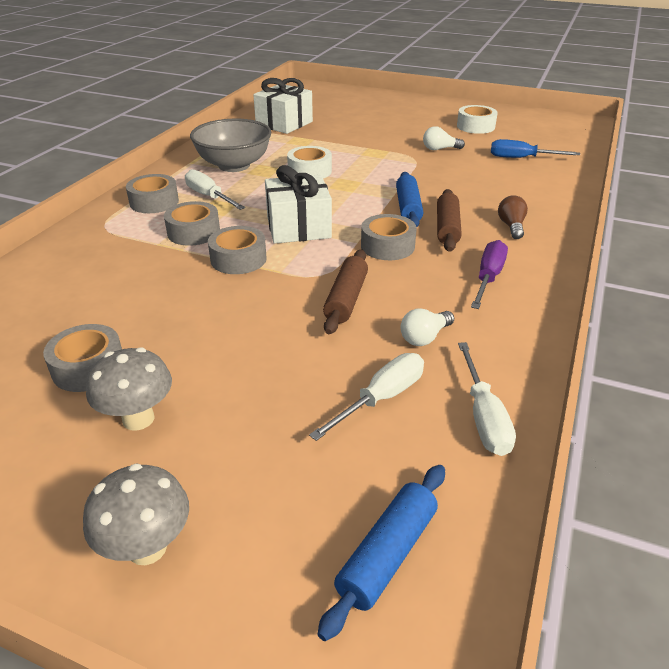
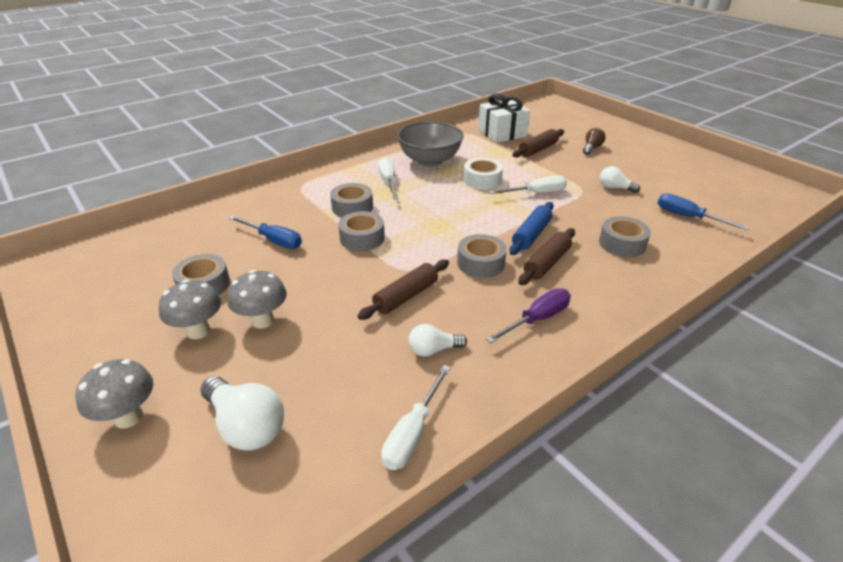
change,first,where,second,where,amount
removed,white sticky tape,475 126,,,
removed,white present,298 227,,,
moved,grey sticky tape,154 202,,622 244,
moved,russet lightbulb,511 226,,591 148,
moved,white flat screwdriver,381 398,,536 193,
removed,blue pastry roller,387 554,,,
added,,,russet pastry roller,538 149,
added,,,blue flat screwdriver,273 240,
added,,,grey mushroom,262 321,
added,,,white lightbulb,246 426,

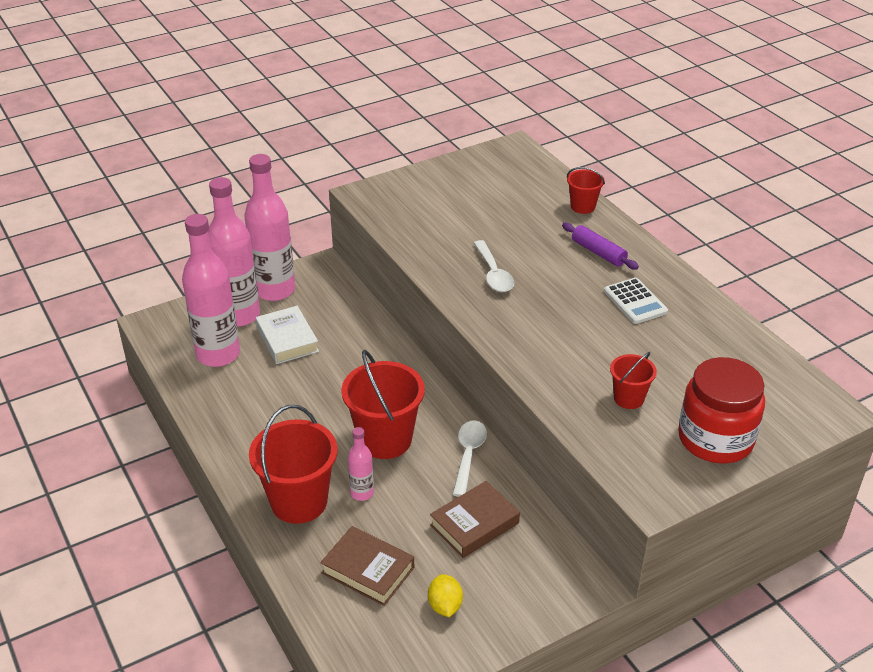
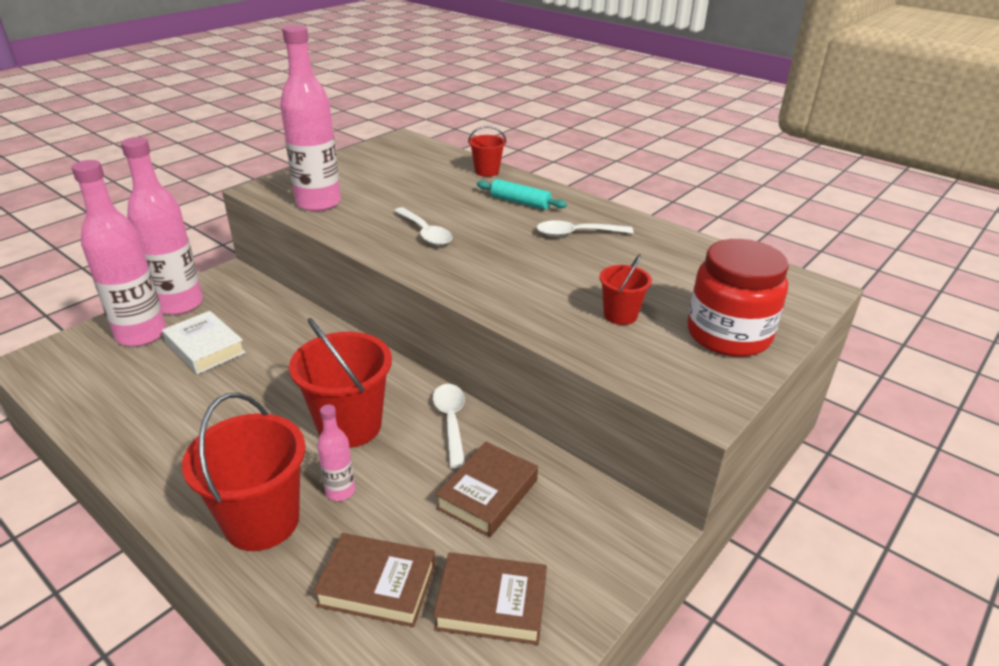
change,first,where,second,where,amount
moved,pink bottle,218 354,,318 203,
recoloured,royal purple pastry roller,598 252,aqua pastry roller,520 202,
replaced,white adding machine,635 301,white spoon,577 234,
replaced,yellow toy lemon,445 606,russet hardcover,491 604,

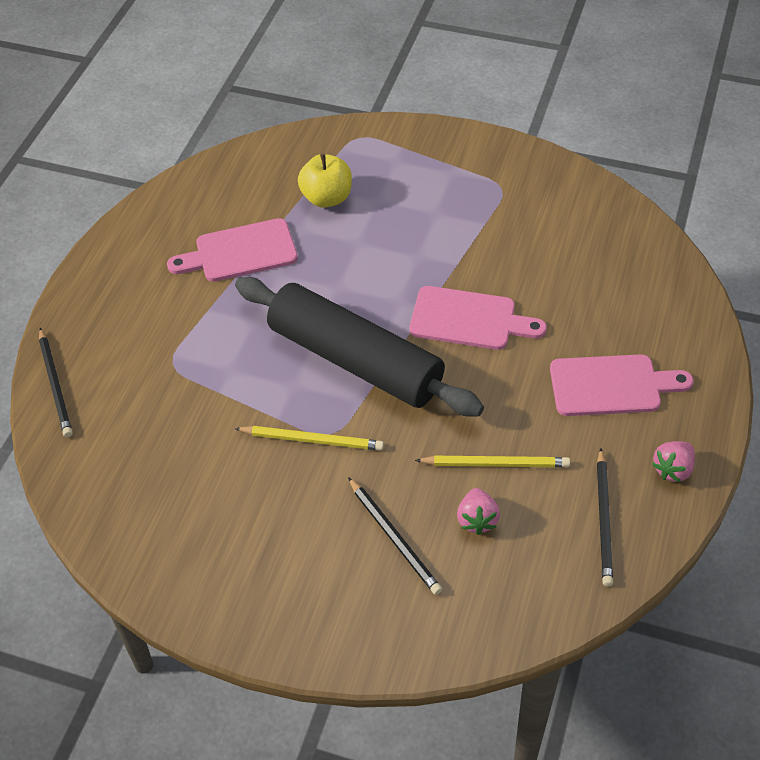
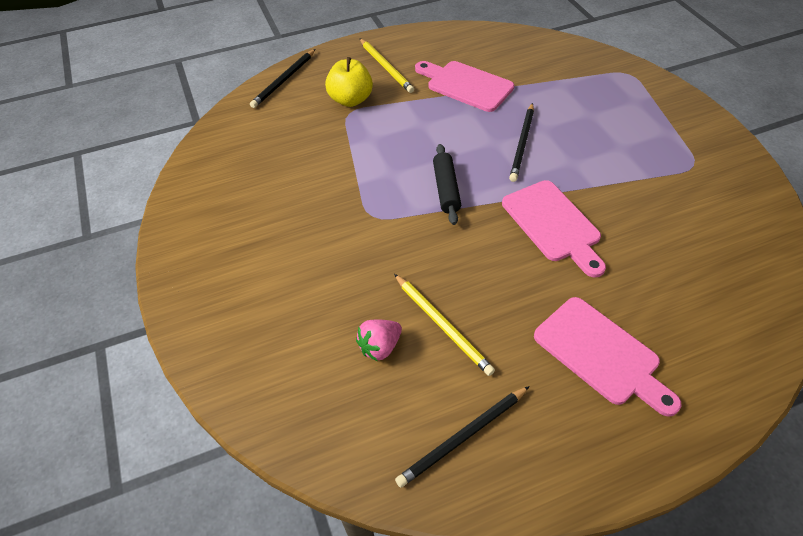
change,first,where,second,where,amount
moved,yellow apple fruit,327 198,,350 100,
resized,black pastry roller,355 360,,446 189,x0.43
moved,yellow pencil,312 440,,386 67,
removed,pink toy strawberry,673 469,,,
moved,black pencil,394 538,,522 144,

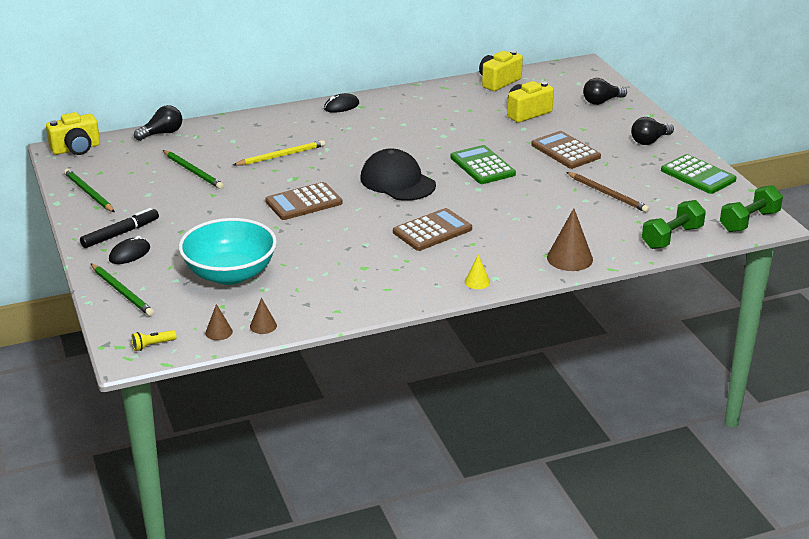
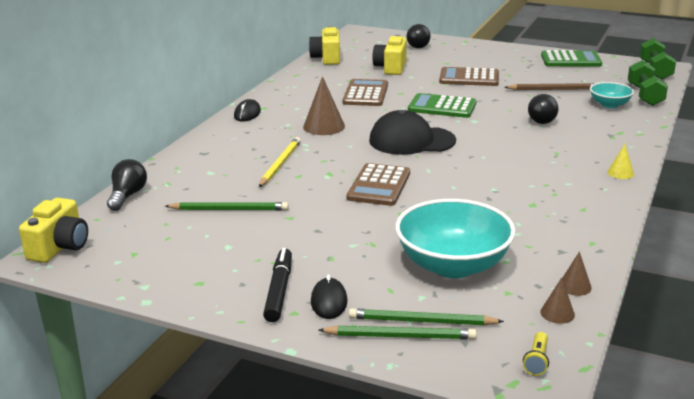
change,first,where,second,where,amount
moved,black lightbulb,649 141,,541 119,
moved,green pencil,89 193,,422 321,
moved,russet adding machine,432 231,,366 94,
moved,russet cone,569 258,,324 126,
added,,,aqua bowl,609 105,

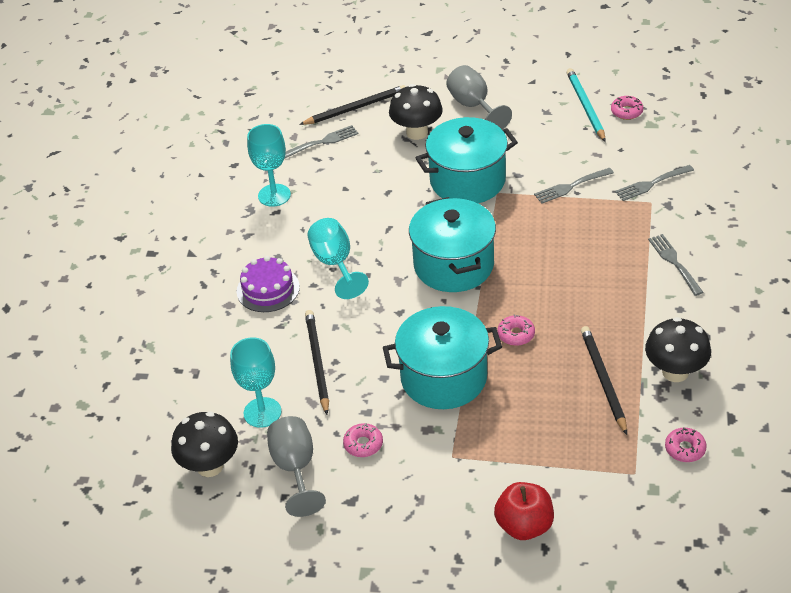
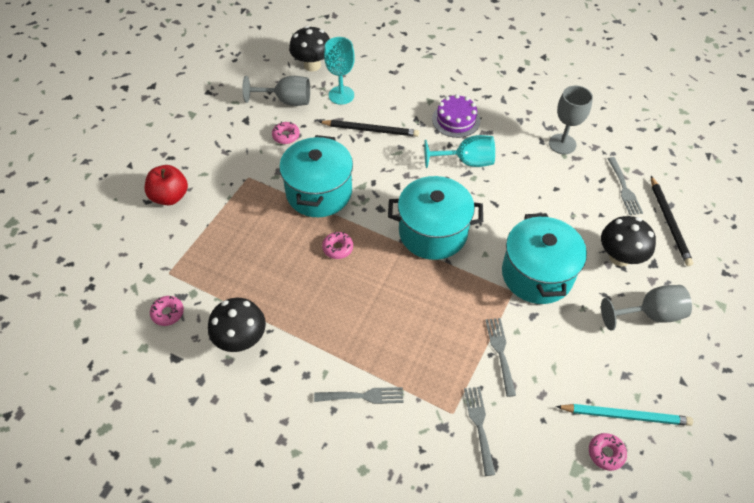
change,first,where,second,where,amount
recoloured,aqua goblet,274 195,grey goblet,562 144,
removed,black pencil,603 380,,,

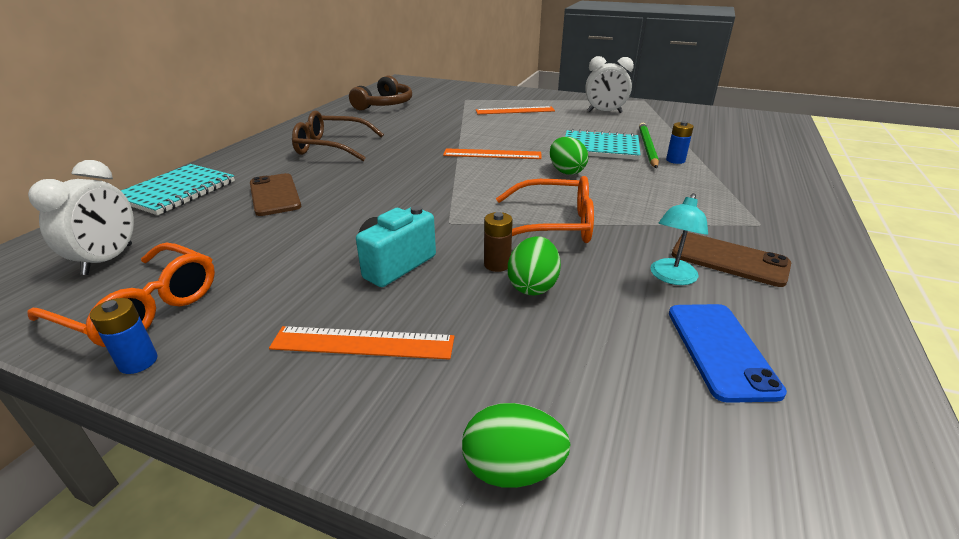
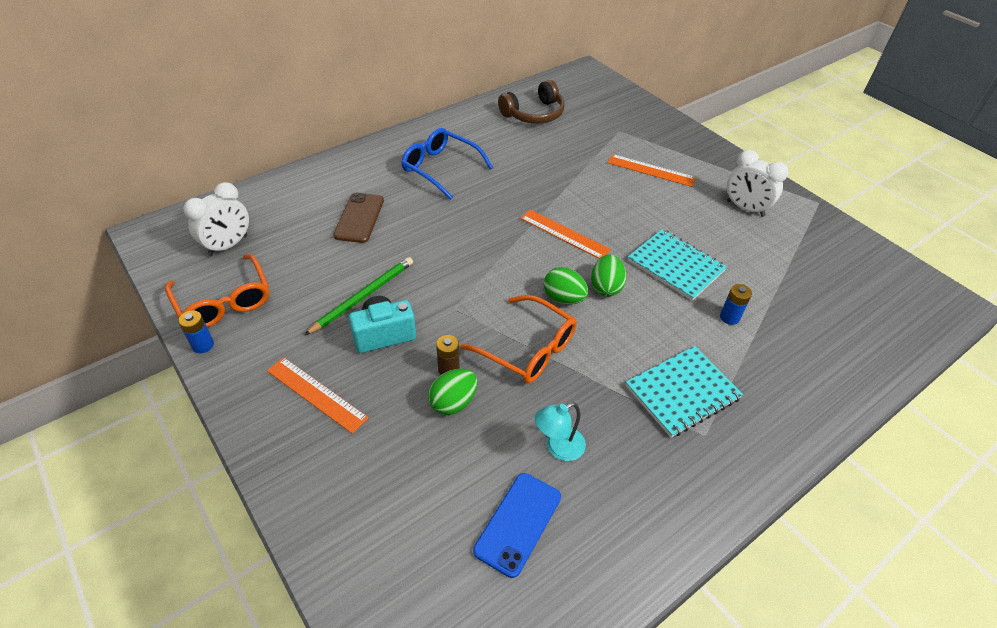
change,first,where,second,where,amount
recoloured,russet glasses,332 147,blue glasses,441 168,
moved,green pencil,647 147,,363 296,
moved,aqua exercise book,177 191,,682 392,
removed,russet phone,729 260,,,
moved,green toy egg,512 469,,563 298,

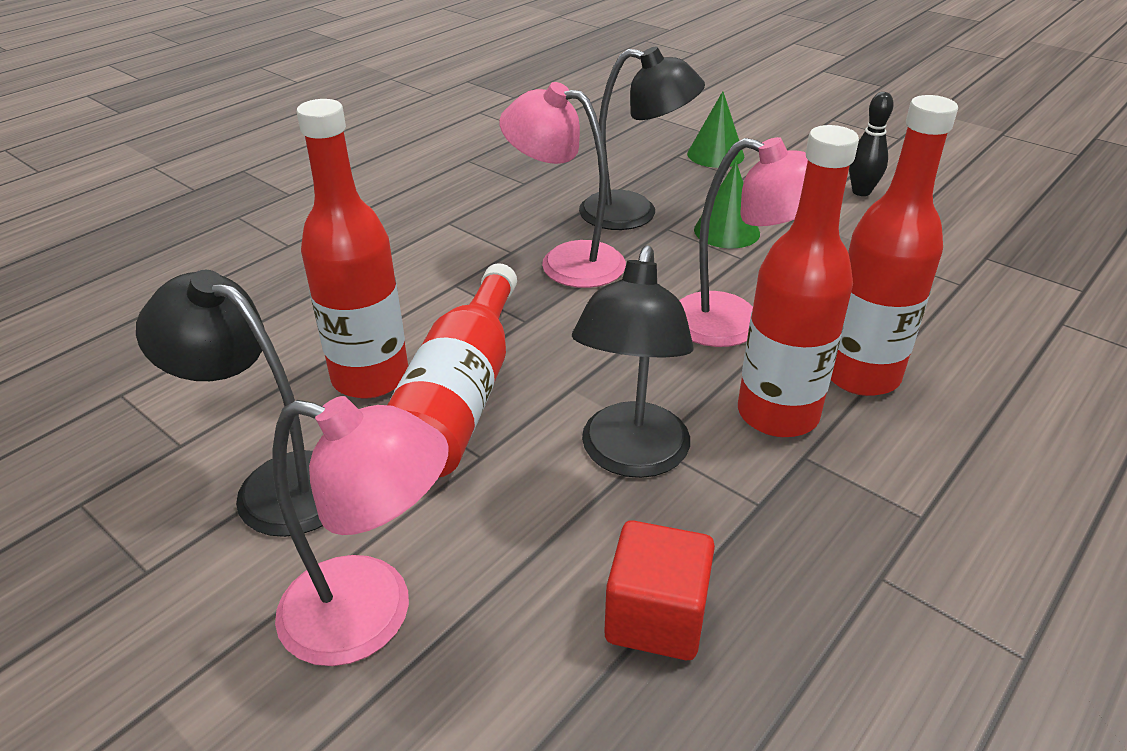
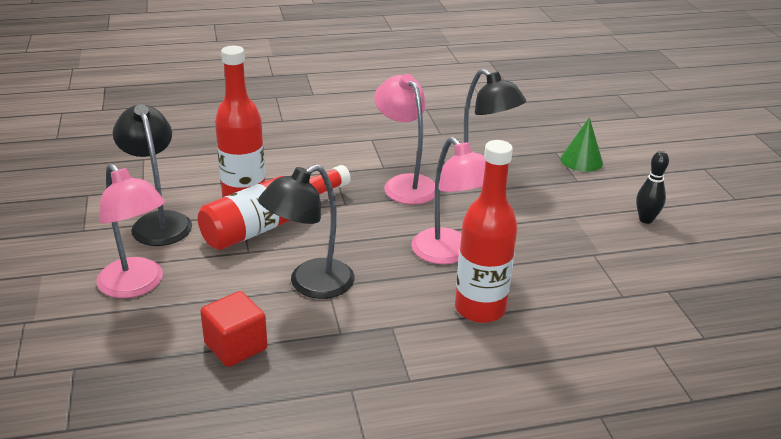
change,first,where,second,where,amount
removed,red bottle,777 414,,,
removed,green cone,726 231,,,

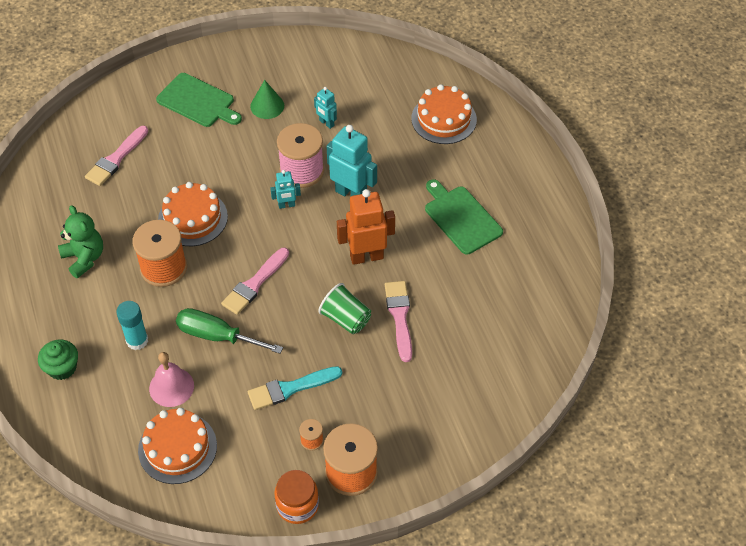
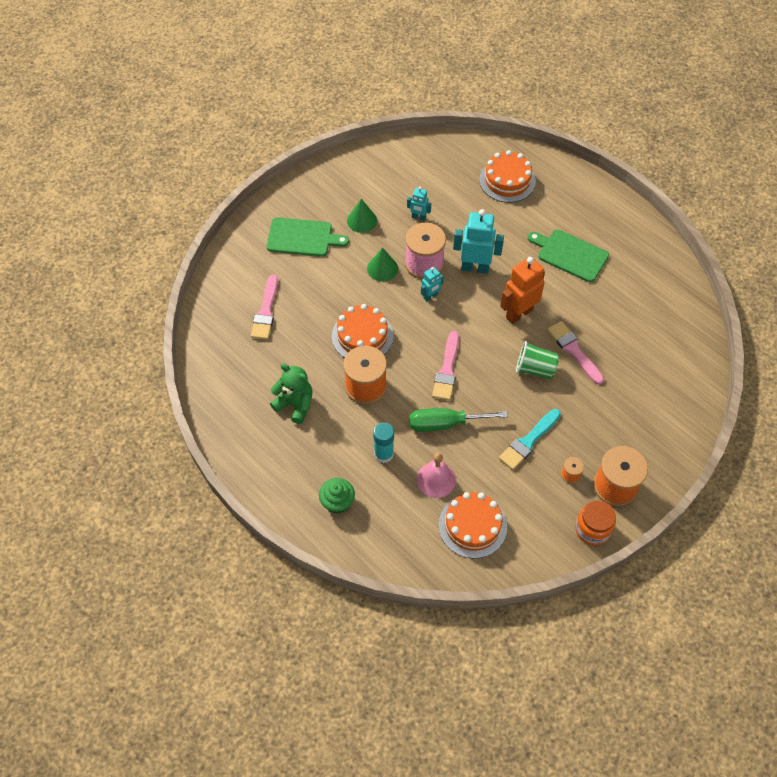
change,first,where,second,where,amount
added,,,green cone,382 268,

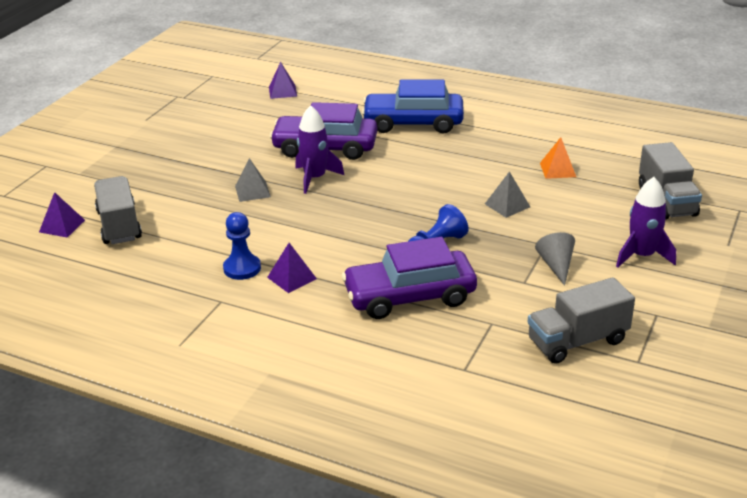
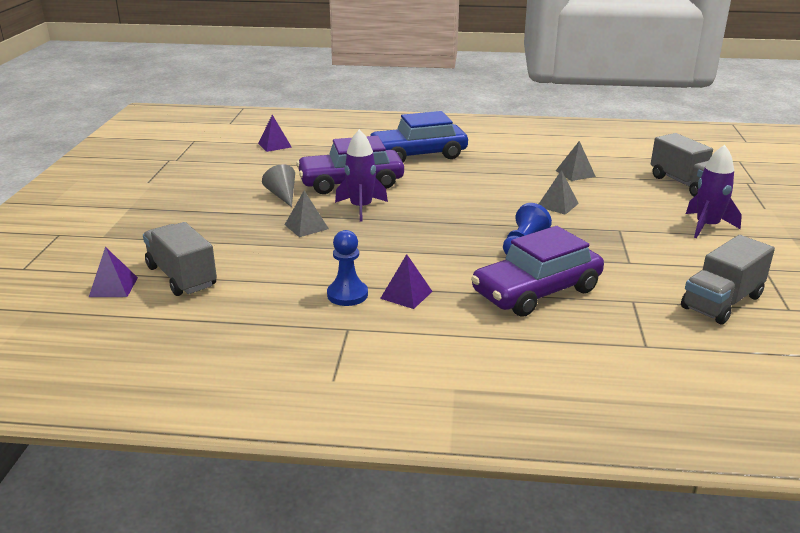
change,first,where,second,where,amount
recoloured,orange solid pyramid,557 170,grey solid pyramid,575 173,
moved,grey cone,556 265,,282 195,

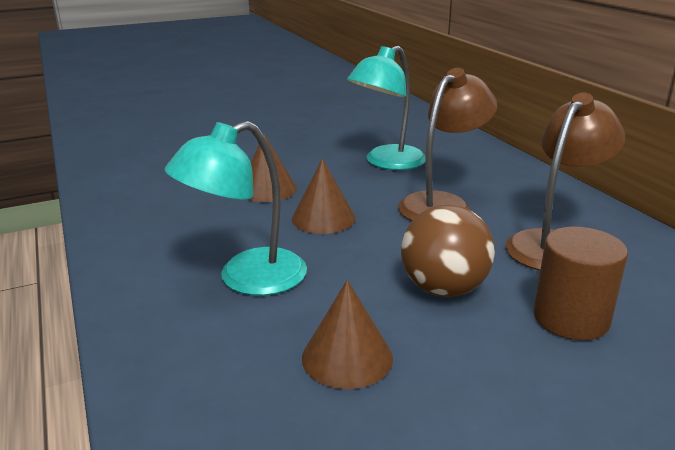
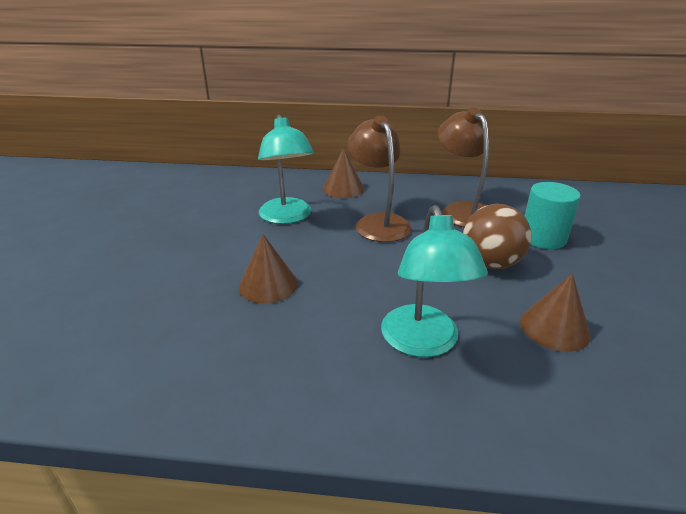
change,first,where,second,where,amount
moved,russet cone,323 218,,343 189,
recoloured,russet cylinder,571 318,aqua cylinder,543 238,

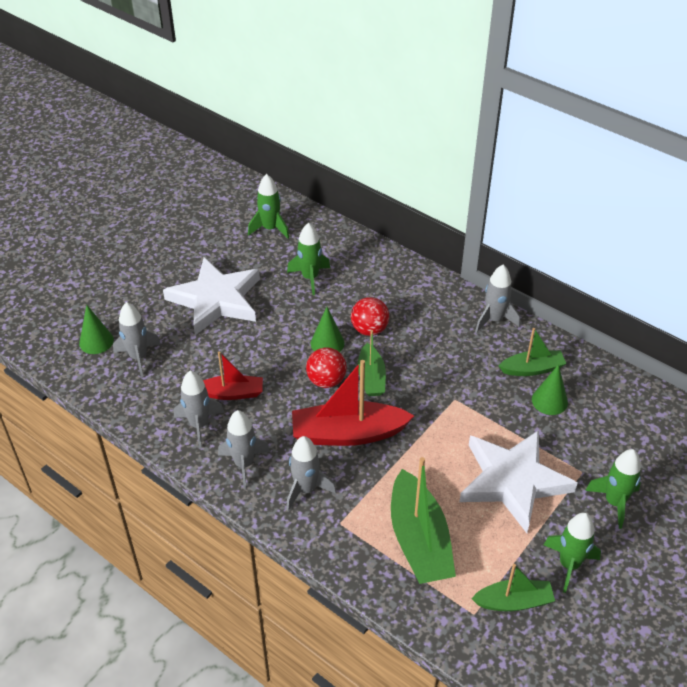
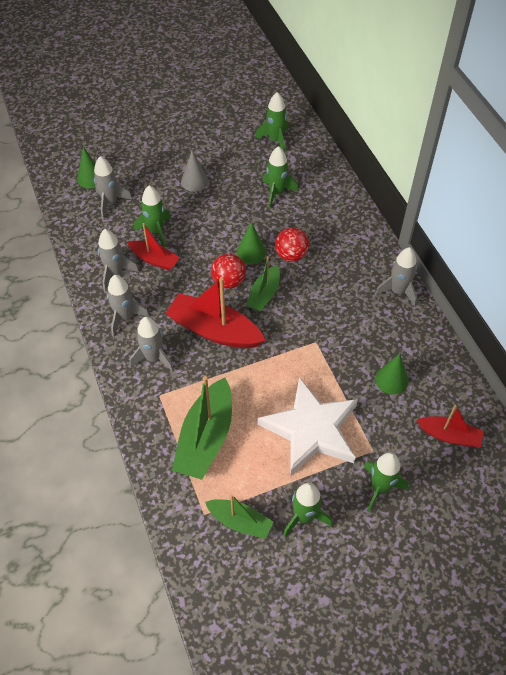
change,first,where,second,where,amount
replaced,white star shape,216 300,grey cone,194 181,
removed,green toy boat,532 369,,,
added,,,green rocket,156 231,
added,,,red toy boat,449 435,

